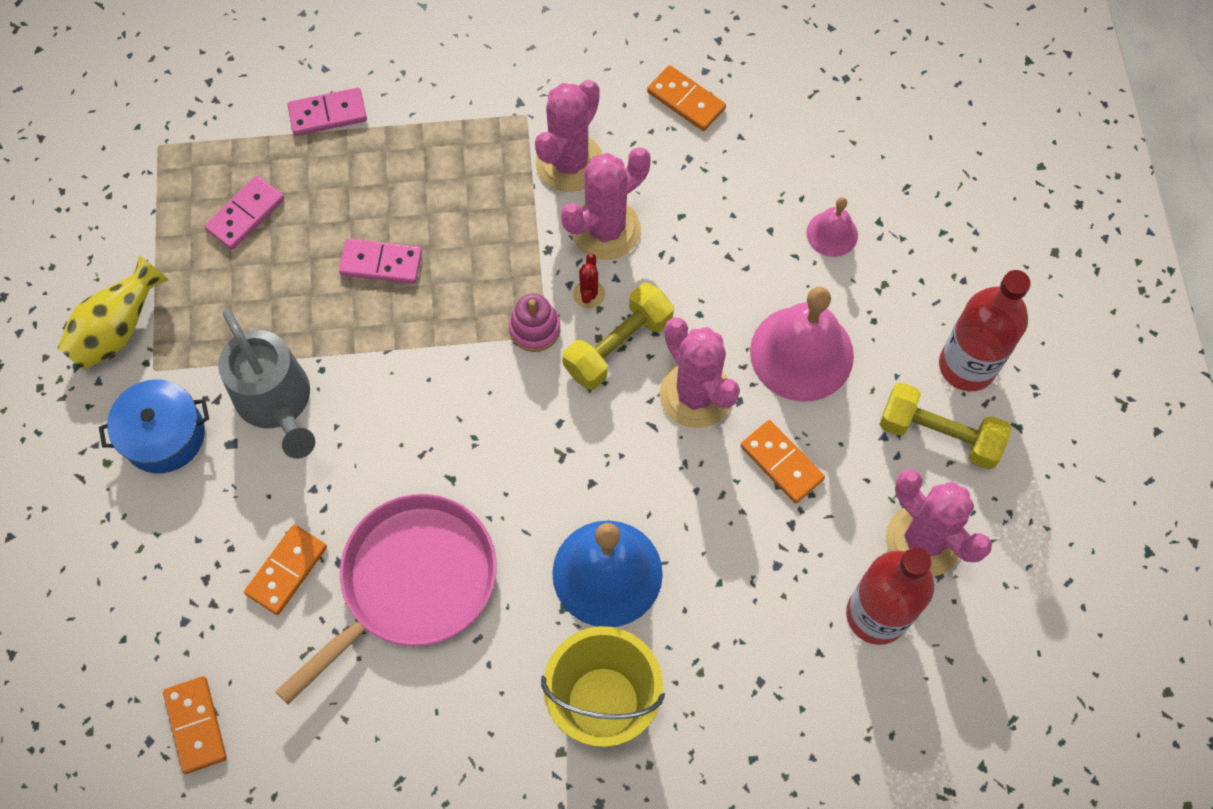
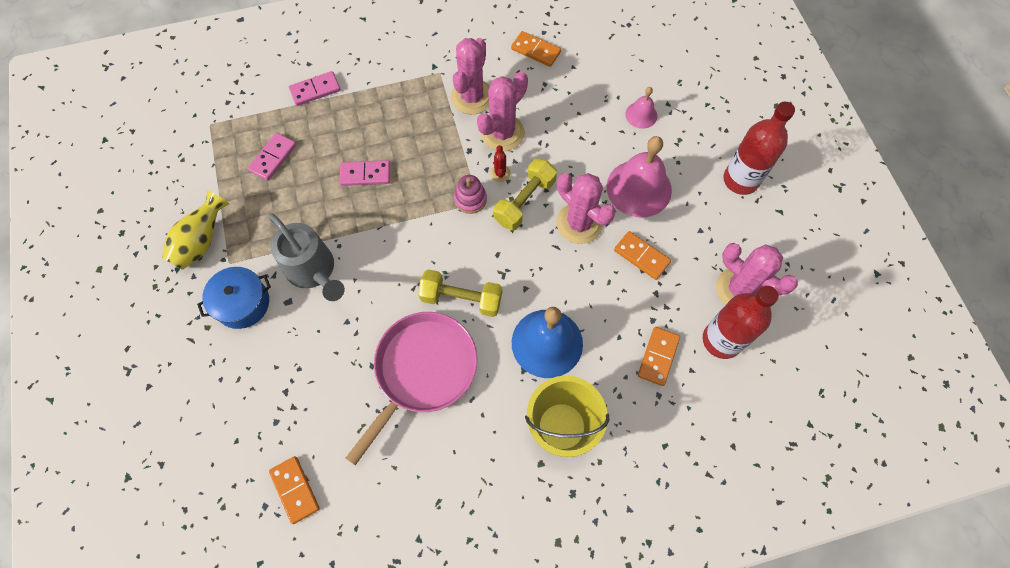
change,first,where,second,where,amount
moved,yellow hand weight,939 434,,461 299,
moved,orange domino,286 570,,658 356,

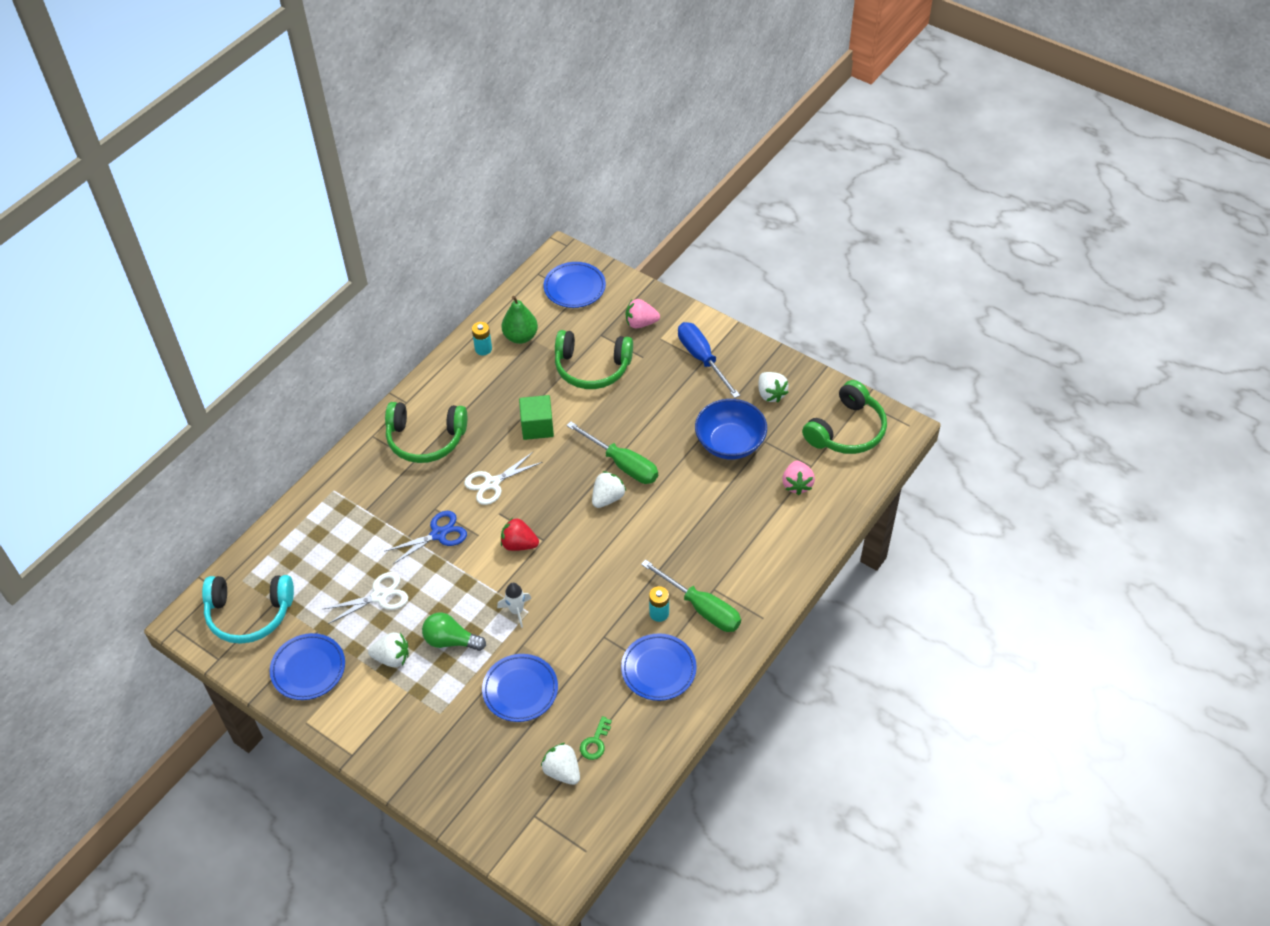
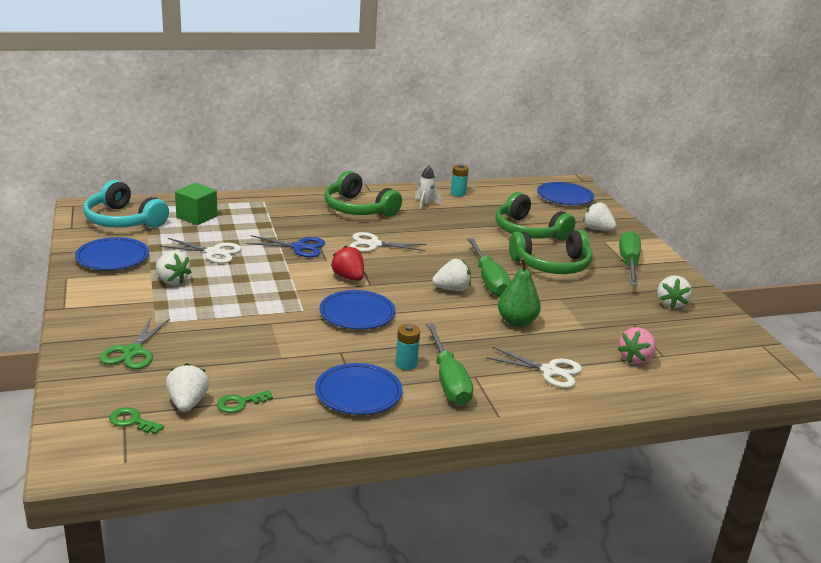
change,first,where,second,where,amount
moved,green pear fruit,520 337,,516 322,
recoloured,pink toy strawberry,641 323,white toy strawberry,597 229,
recoloured,blue flat screwdriver,702 359,green flat screwdriver,628 263,
moved,green over-ear headphones,846 430,,552 265,
moved,green block,537 427,,197 217,
removed,blue bowl,730 443,,,
moved,white rocket,516 611,,425 204,
removed,green lightbulb,450 640,,,
moved,blue dinner plate,520 690,,357 314,
added,,,green scissors,133 352,
added,,,white scissors,550 371,
added,,,green door key,132 421,

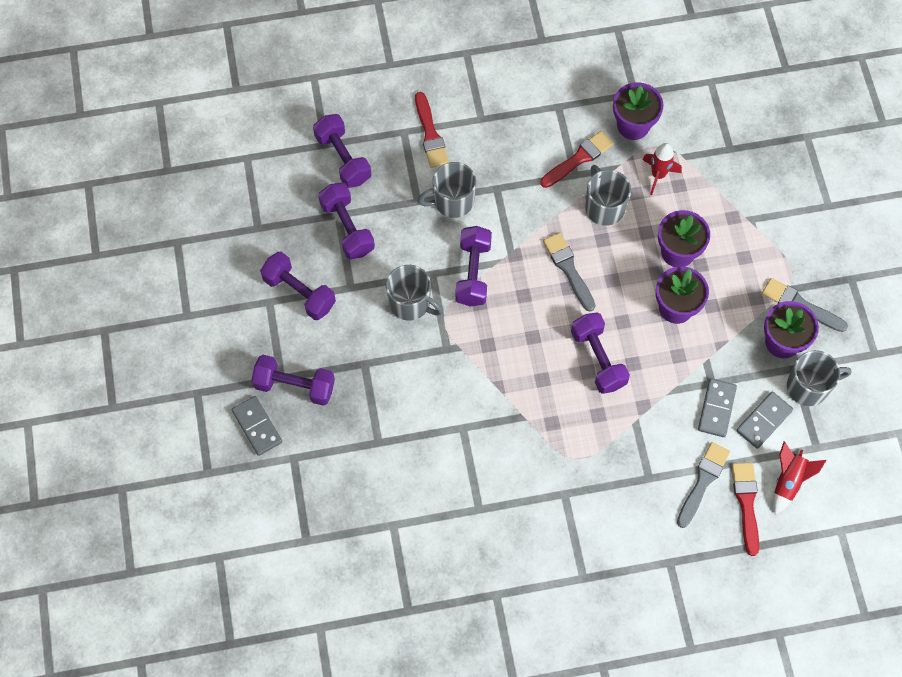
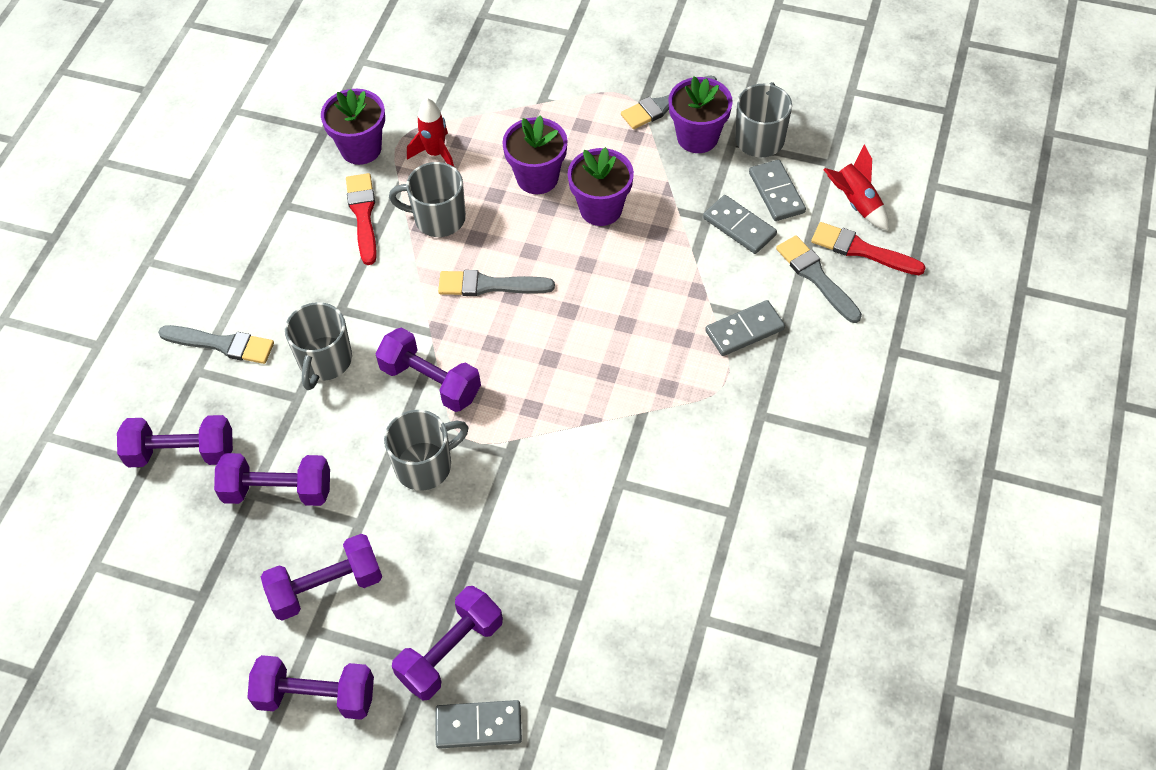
change,first,where,second,where,amount
recoloured,red paintbrush,430 134,grey paintbrush,222 344,
moved,royal purple hand weight,598 359,,316 696,
added,,,grey domino,744 330,

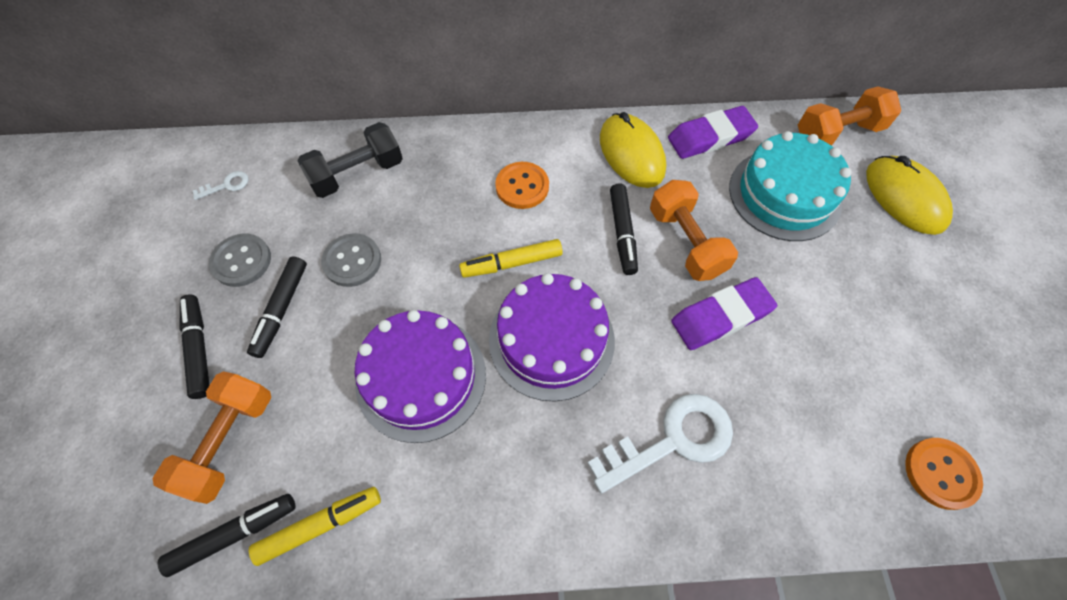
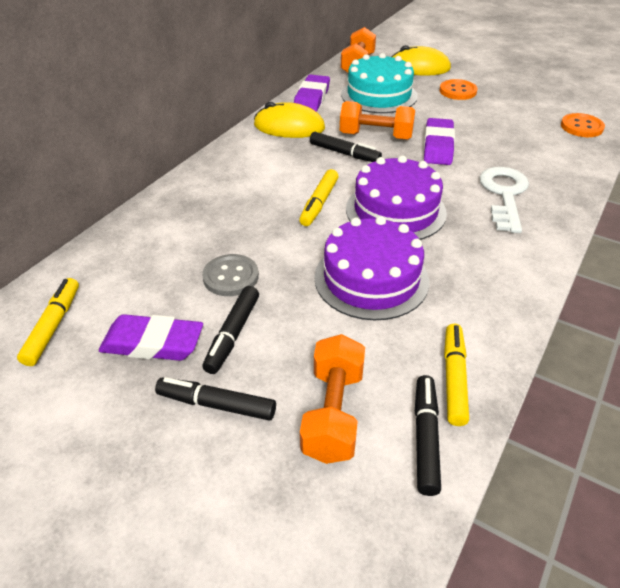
change,first,where,second,where,amount
removed,black hand weight,357 174,,,
moved,orange shirt button,522 186,,457 91,
replaced,white door key,226 185,yellow felt pen,53 326,
replaced,grey shirt button,242 261,royal purple gum eraser,153 343,
turned,black felt pen,281 309,,233 334,60 degrees clockwise
turned,orange hand weight,229 441,,333 413,45 degrees clockwise

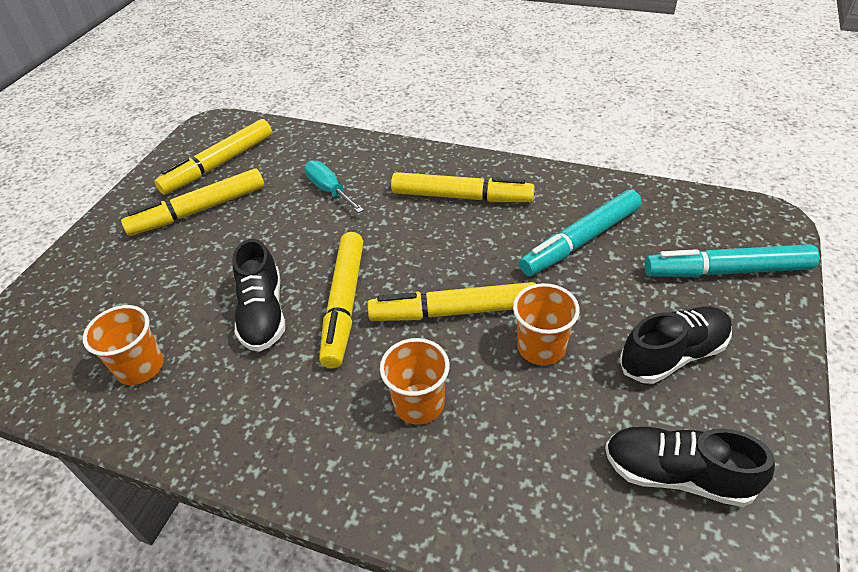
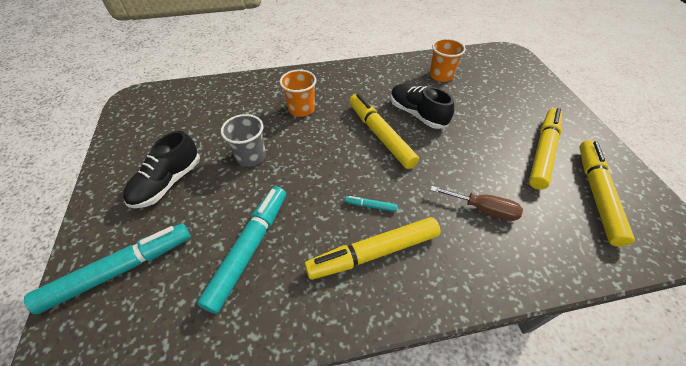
change,first,where,second,where,amount
recoloured,aqua flat screwdriver,329 190,russet flat screwdriver,483 209,
removed,yellow felt pen,454 311,,,
recoloured,orange tumbler,541 347,grey tumbler,251 156,
removed,black shoe,677 474,,,
added,,,aqua felt pen,370 206,

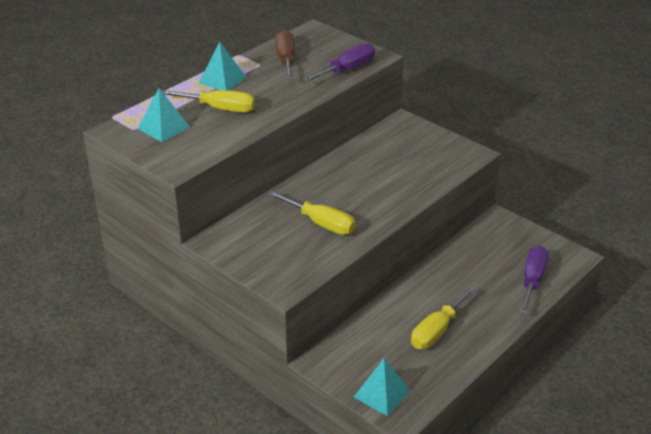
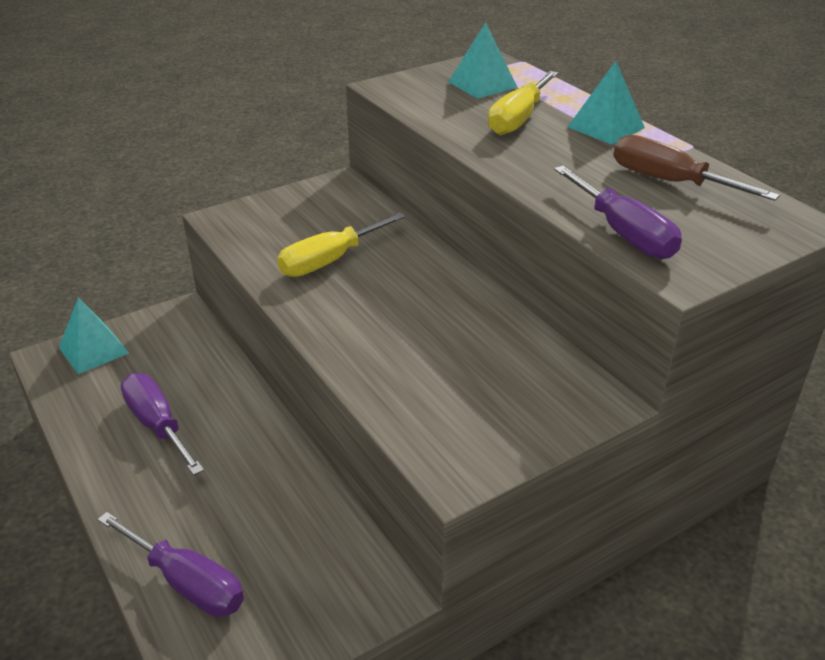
change,first,where,second,where,amount
turned,russet flat screwdriver,286 60,,669 182,150 degrees counterclockwise
recoloured,yellow flat screwdriver,437 330,royal purple flat screwdriver,158 425,

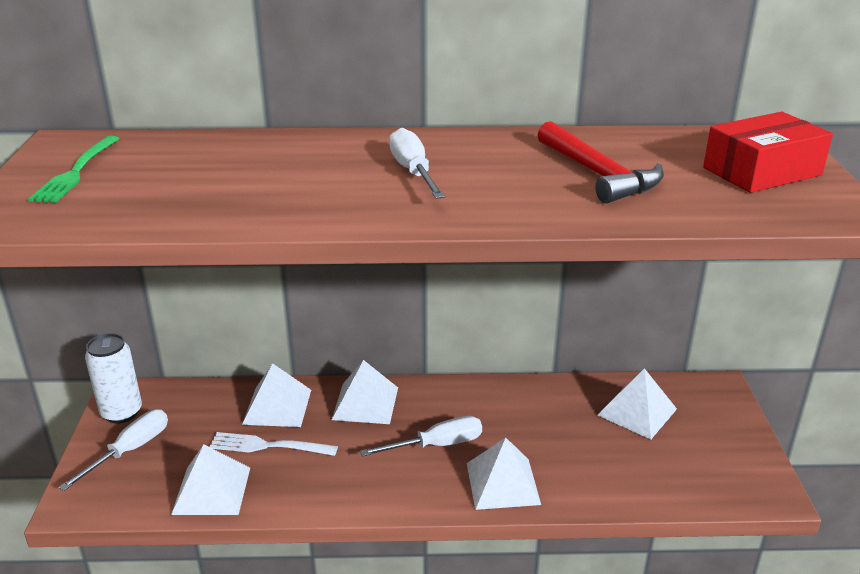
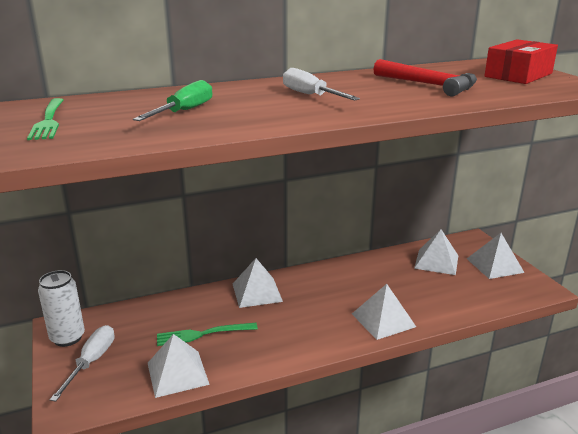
change,first,where,second,where,amount
moved,white solid pyramid,277 406,,494 265,
removed,white flat screwdriver,436 445,,,
recoloured,white fork,268 446,green fork,203 334,
added,,,green flat screwdriver,184 111,

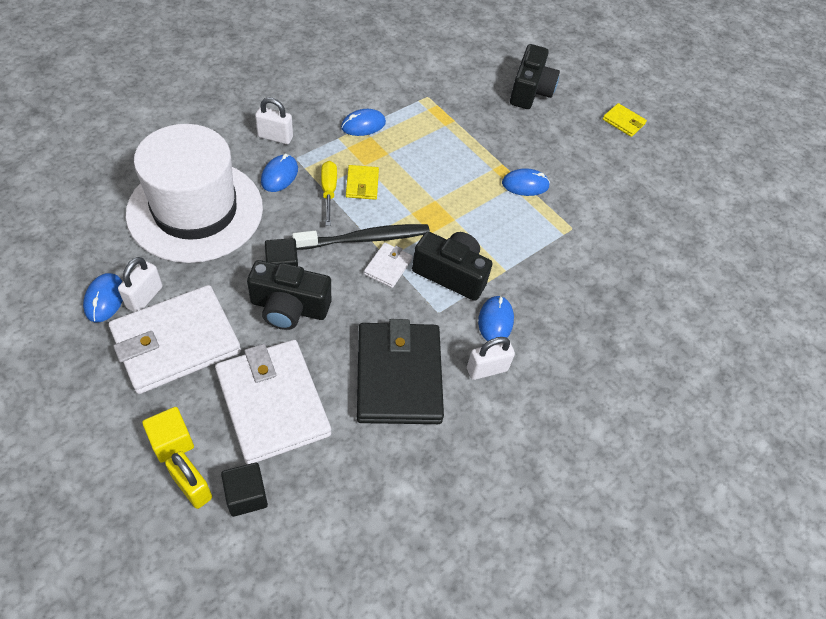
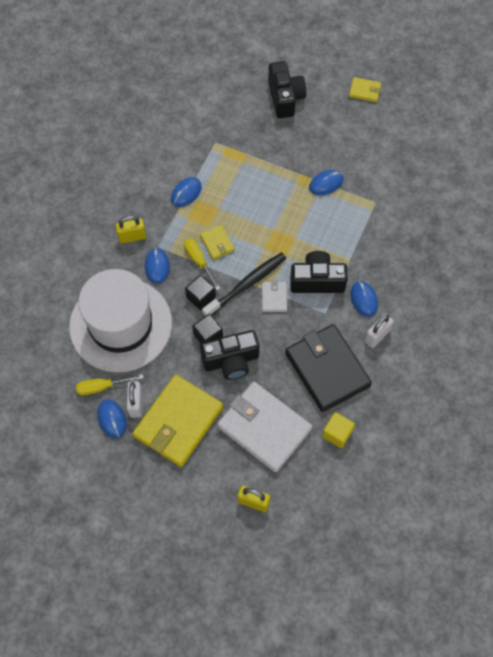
change,first,where,second,where,amount
recoloured,white lock,275 137,yellow lock,132 237,
recoloured,white wallet,176 342,yellow wallet,178 422,
moved,yellow block,172 441,,337 433,
moved,black block,246 495,,201 297,
added,,,yellow flat screwdriver,102 387,

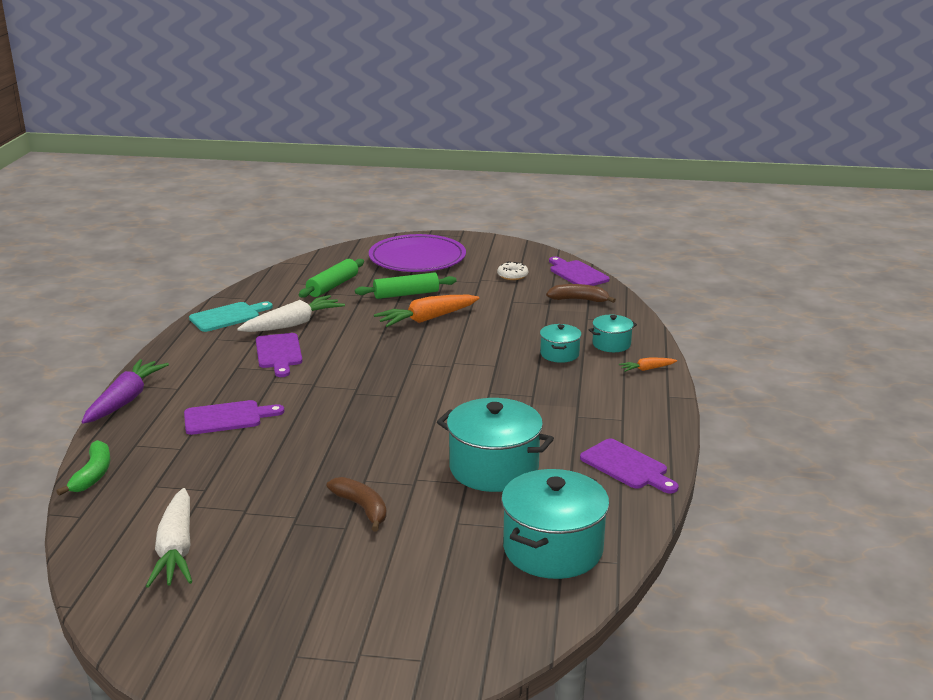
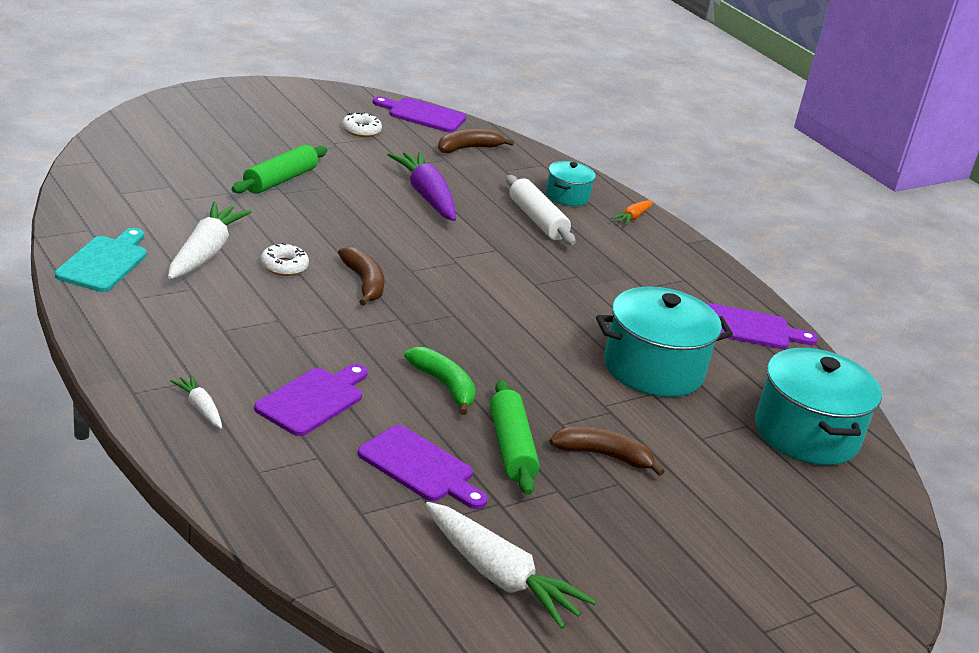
change,first,where,second,where,amount
removed,royal purple dinner plate,417 258,,,
moved,green pastry roller,332 286,,511 448,
removed,orange toy carrot,427 319,,,
replaced,aqua cooking pot,559 354,white pastry roller,537 220,
moved,royal purple bread board,279 353,,420 467,
moved,royal purple toy carrot,125 400,,426 196,
moved,green banana,93 474,,444 386,
added,,,white glazed donut,284 266,
added,,,russet banana,364 283,
added,,,white toy carrot,200 408,

